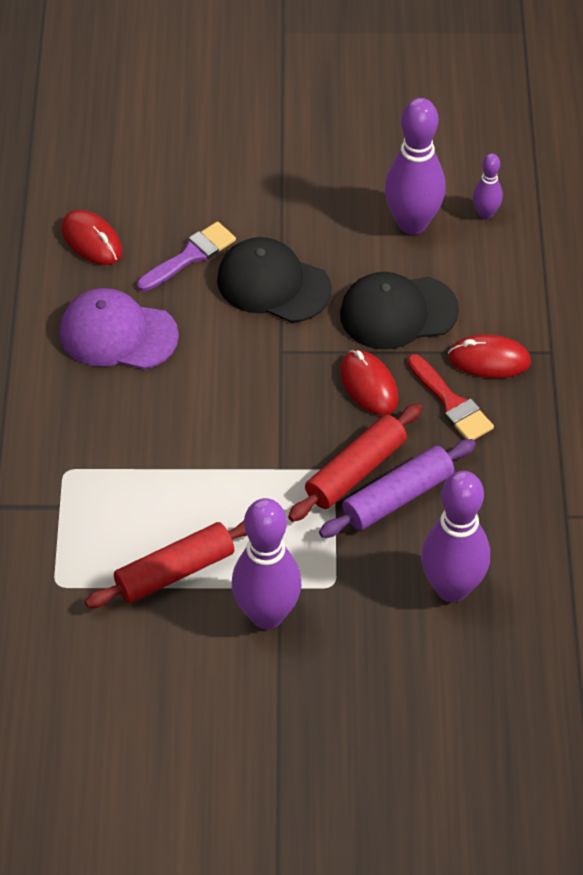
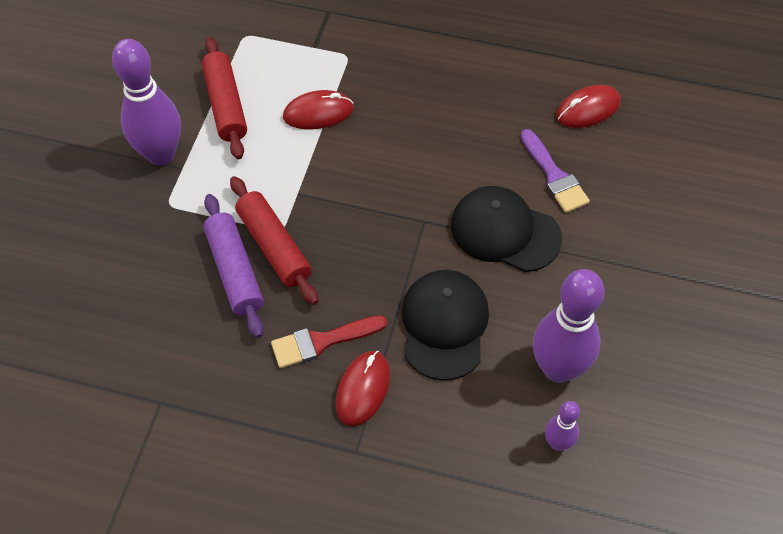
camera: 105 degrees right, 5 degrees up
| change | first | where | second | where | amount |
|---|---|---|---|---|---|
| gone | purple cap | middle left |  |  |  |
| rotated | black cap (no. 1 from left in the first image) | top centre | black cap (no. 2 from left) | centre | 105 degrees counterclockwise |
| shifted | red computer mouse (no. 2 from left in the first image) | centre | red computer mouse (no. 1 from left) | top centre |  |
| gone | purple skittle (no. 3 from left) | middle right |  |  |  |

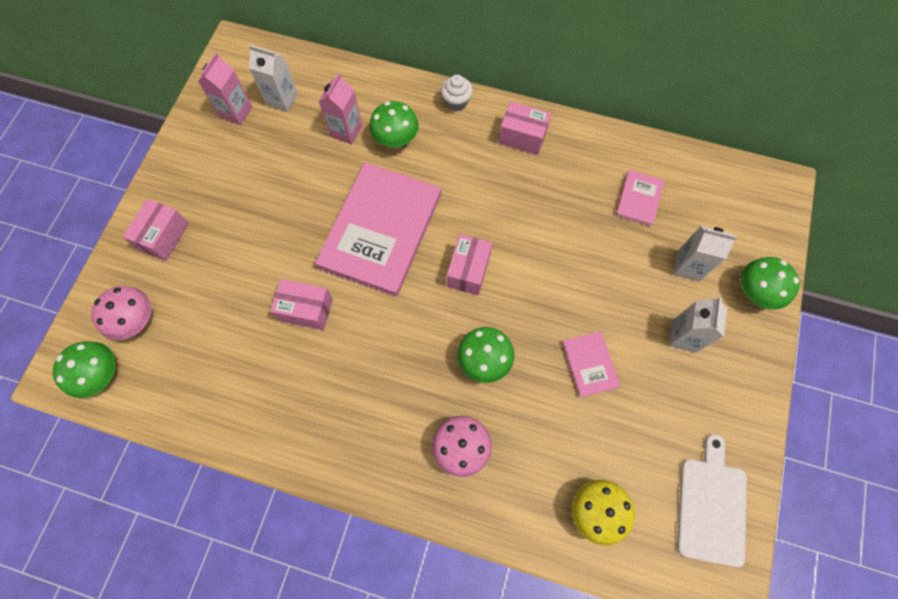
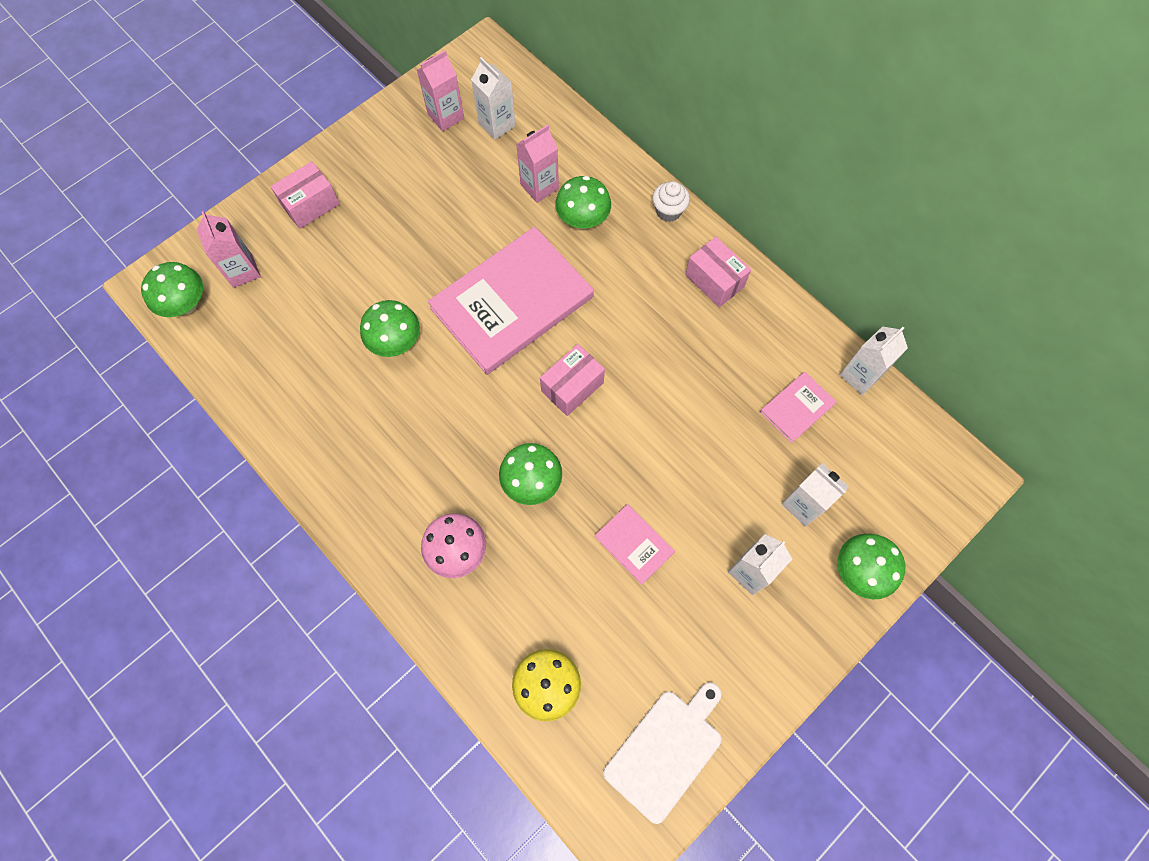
camera: 30 degrees right, 0 degrees up
| change | first | where | second | where | amount |
|---|---|---|---|---|---|
| swapped | rosy fungus (no. 1 from left) | middle left | rosy juice carton (no. 1 from left) | top left |  |
| swapped | rosy parcel (no. 2 from left) | centre | green fungus (no. 2 from left) | centre |  |
| rotated | rosy hardback (no. 2 from left) | centre |  | centre | 60 degrees counterclockwise |
| new |  |  | pure white juice carton (no. 4 from left) | middle right |  |

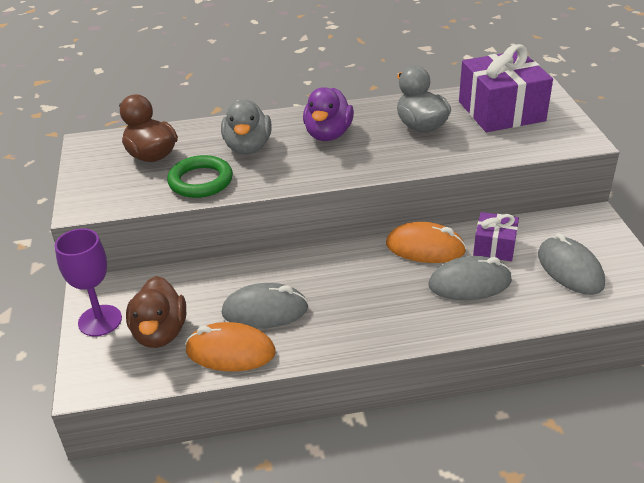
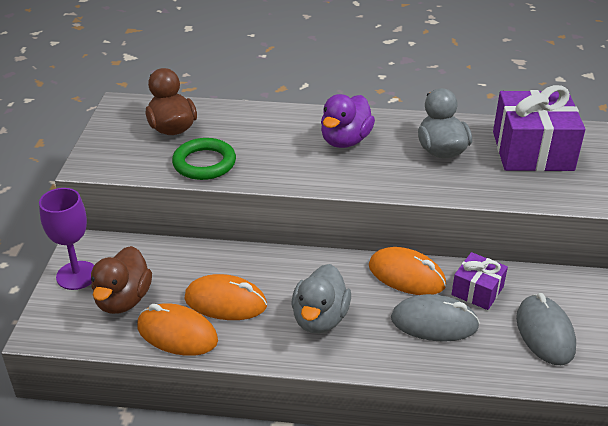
camera: 15 degrees right, 0 degrees up
| change | first | where | second | where | amount |
|---|---|---|---|---|---|
| shifted | ash-grey duck (no. 1 from left) | top centre |  | bottom centre |  |
| repainted | ash-grey computer mouse (no. 1 from left) | centre | orange computer mouse (no. 2 from left) | bottom centre |  |

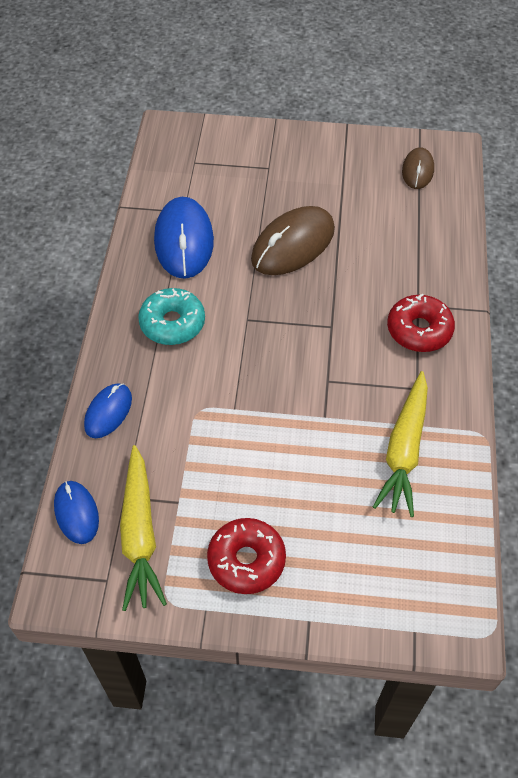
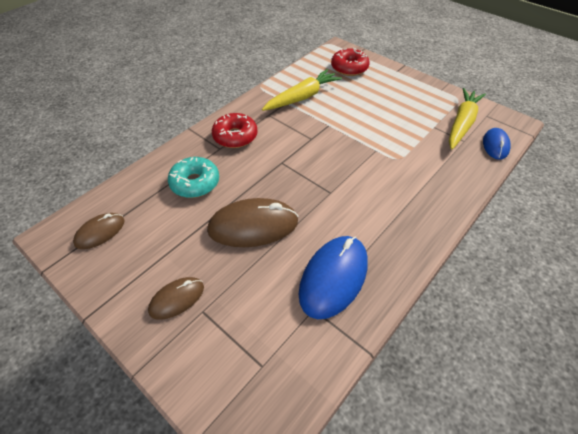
camera: 145 degrees left, 5 degrees down
| change | first | where | second | where | amount |
|---|---|---|---|---|---|
| gone | blue computer mouse (no. 2 from left) | middle left |  |  |  |
| shifted | aqua donut | middle left |  | centre |  |
| shifted | red donut (no. 1 from left in the first image) | bottom centre | red donut (no. 2 from left) | top centre |  |
| new |  |  | russet computer mouse (no. 2 from left) | bottom left |  |

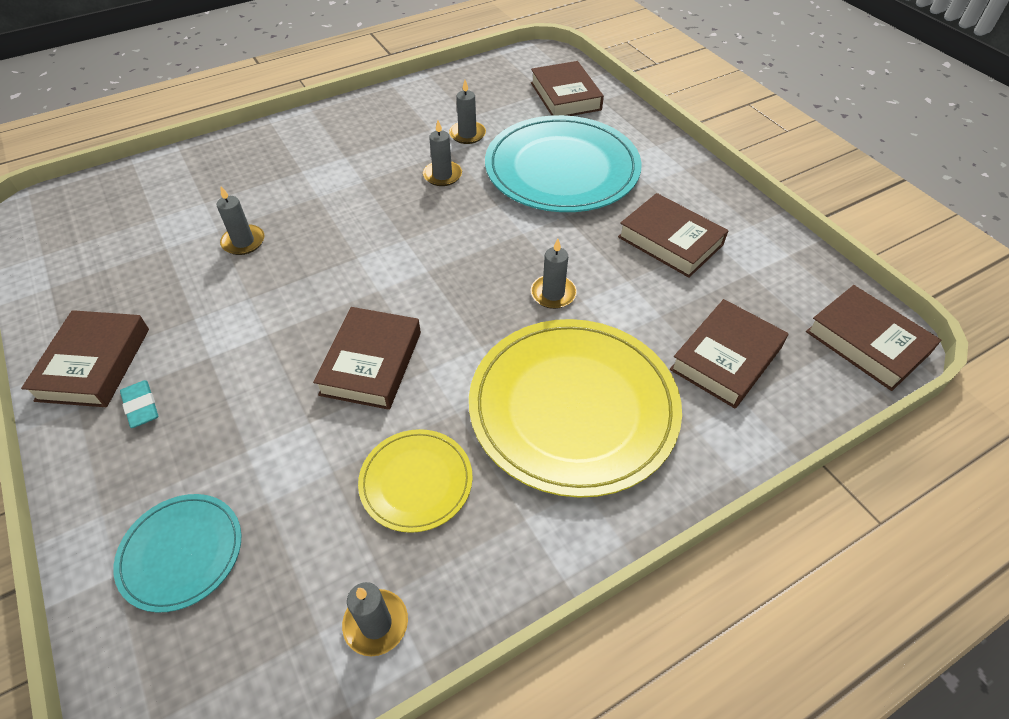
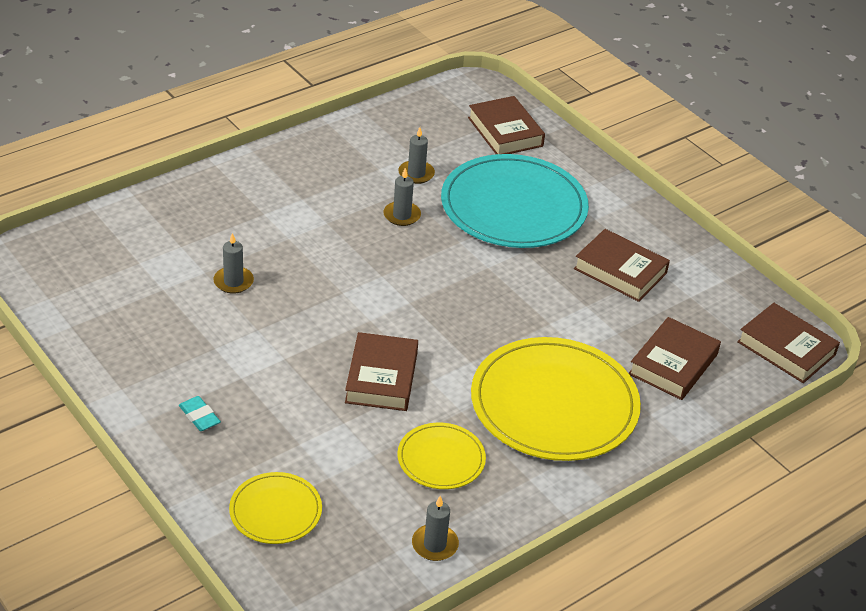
camera: 10 degrees left, 10 degrees down
| change | first | where | second | where | amount |
|---|---|---|---|---|---|
| gone | russet hardback (no. 1 from left) | middle left |  |  |  |
| repainted | aqua dinner plate (no. 1 from left) | bottom left | yellow dinner plate (no. 1 from left) | bottom left |  |
| gone | ash-grey wax candle (no. 5 from left) | centre |  |  |  |

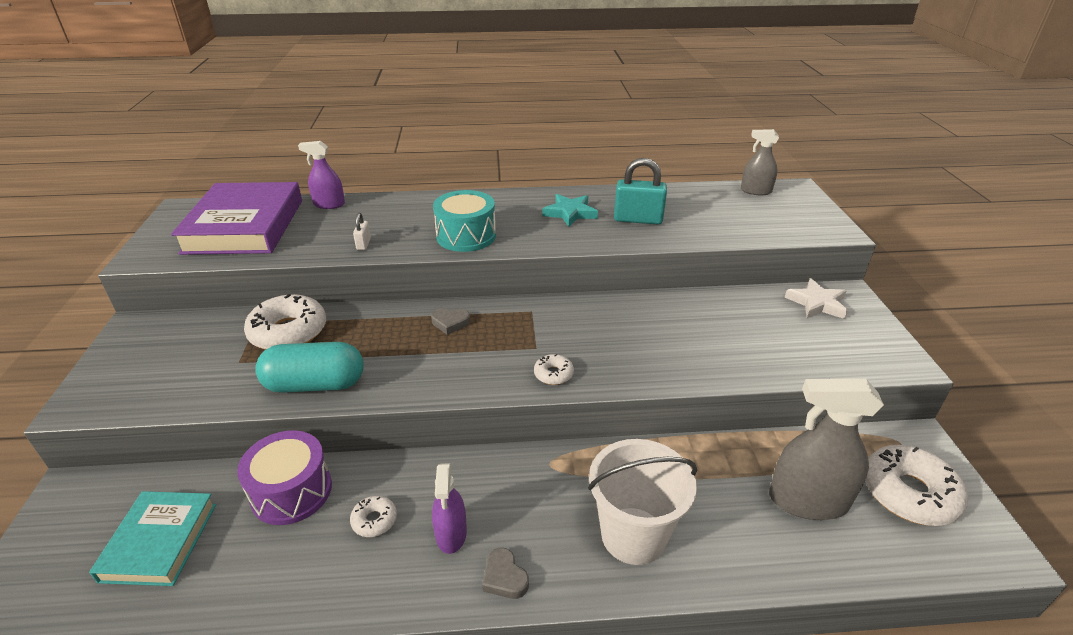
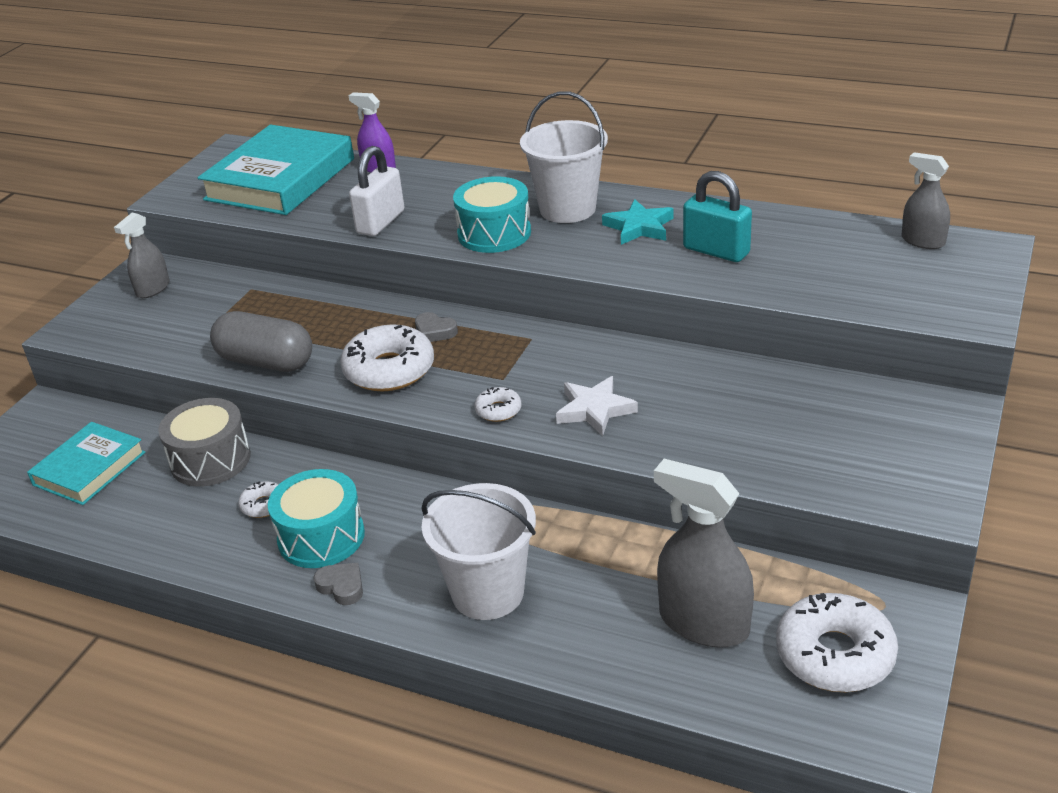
camera: 30 degrees right, 0 degrees up
| change | first | where | second | where | amount |
|---|---|---|---|---|---|
| repainted | purple hardback | middle left | aqua hardback (no. 2 from left) | top left |  |
| repainted | purple drum | bottom left | ash-grey drum | middle left |  |
| shifted | pure white donut (no. 1 from left in the first image) | middle left | pure white donut (no. 2 from left) | centre |  |
| repainted | aqua pill | middle left | ash-grey pill | middle left |  |
| scaled | pure white padlock | centre |  | top centre | x2.02 |
| swapped | purple spray cleaner (no. 2 from left) | bottom centre | aqua drum (no. 1 from left) | middle left |  |
| rotated | ash-grey heart (no. 2 from left in the first image) | bottom centre | ash-grey heart (no. 1 from left) | bottom left | 135 degrees clockwise |
| shifted | pure white star shape | middle right |  | centre |  |
| new |  |  | ash-grey spray cleaner (no. 1 from left) | top left |  |
| new |  |  | pure white sand bucket (no. 2 from left) | top centre |  |

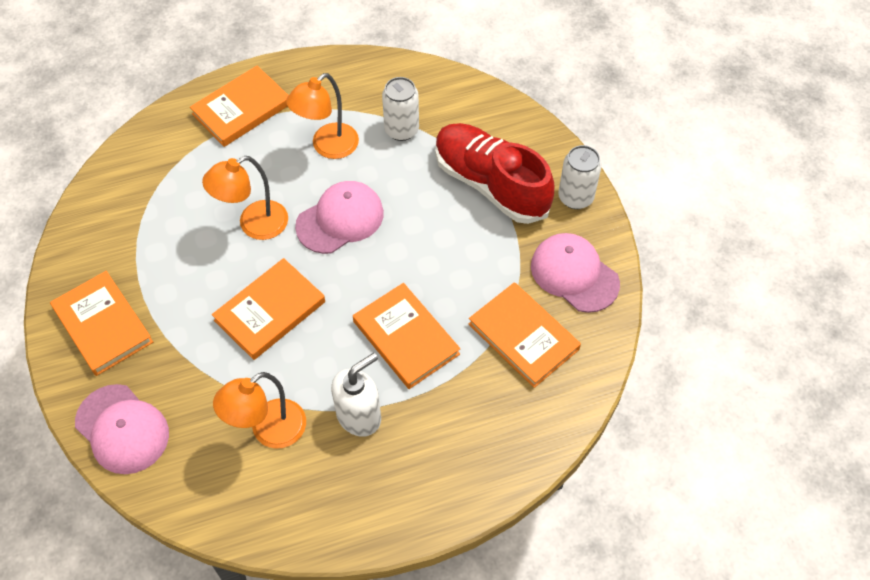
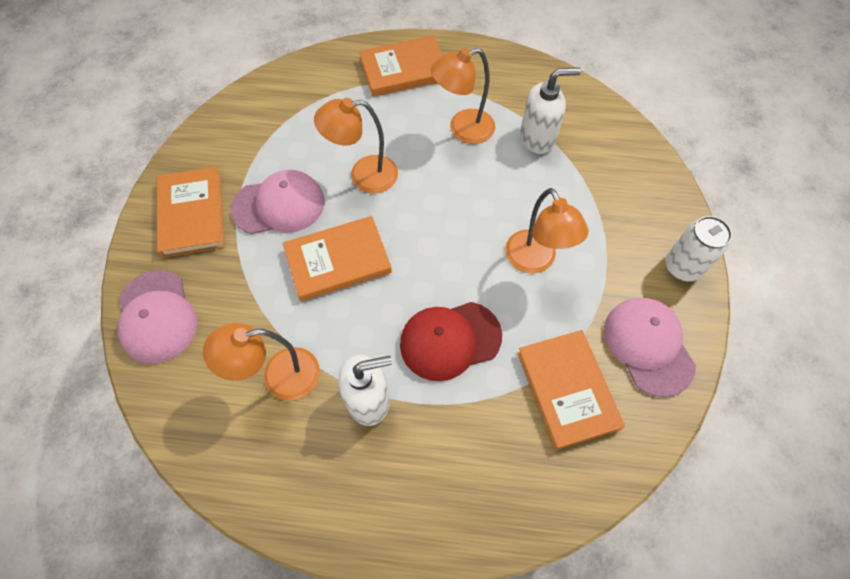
camera: 25 degrees right, 5 degrees up
| change | first | where | second | where | amount |
|---|---|---|---|---|---|
| shifted | rosy cap (no. 2 from left) | centre |  | middle left |  |
| swapped | orange hardback (no. 4 from left) | centre | red cap | centre |  |
| swapped | pure white soda can (no. 1 from left) | top centre | pure white soap dispenser (no. 2 from left) | top centre |  |
| gone | red sneaker | top centre |  |  |  |
| new |  |  | orange lamp (no. 4 from left) | centre |  |

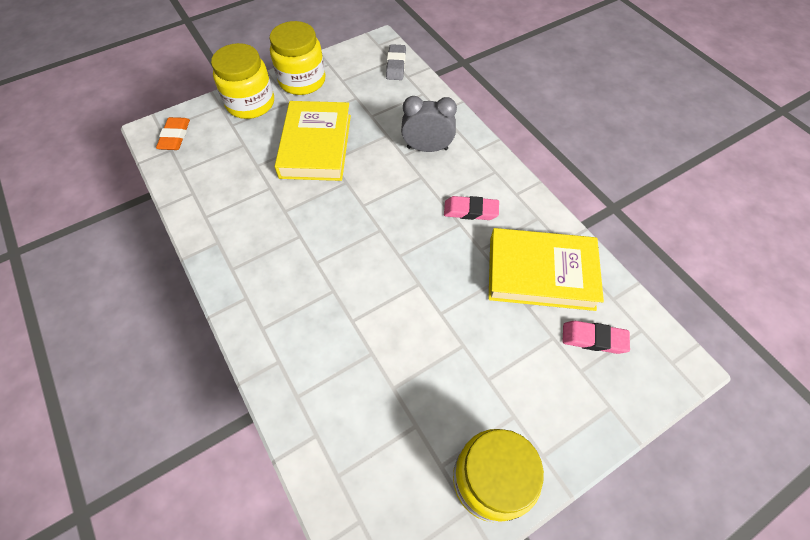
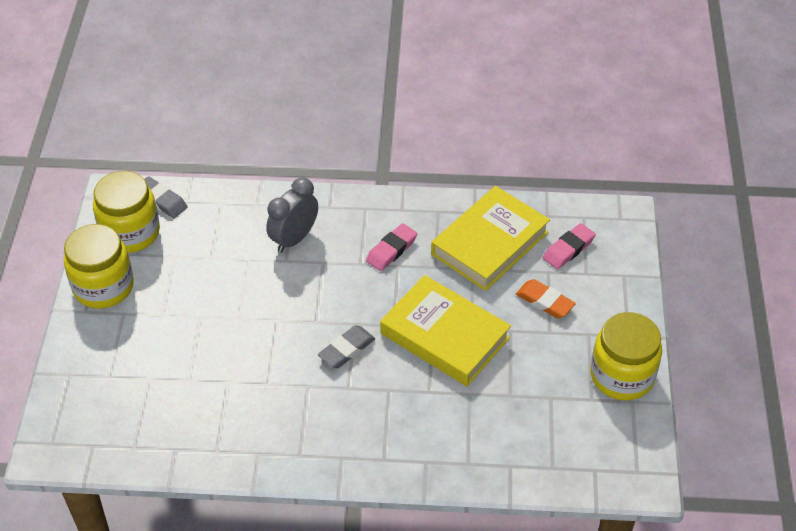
camera: 55 degrees left, 10 degrees down
| change | first | where | second | where | amount |
|---|---|---|---|---|---|
| shifted | orange eraser | top left |  | middle right |  |
| shifted | yellow jar (no. 1 from left in the first image) | top left | yellow jar (no. 2 from left) | middle left |  |
| shifted | yellow hardback (no. 1 from left) | top centre |  | centre |  |
| new |  |  | ash-grey eraser (no. 2 from left) | centre |  |

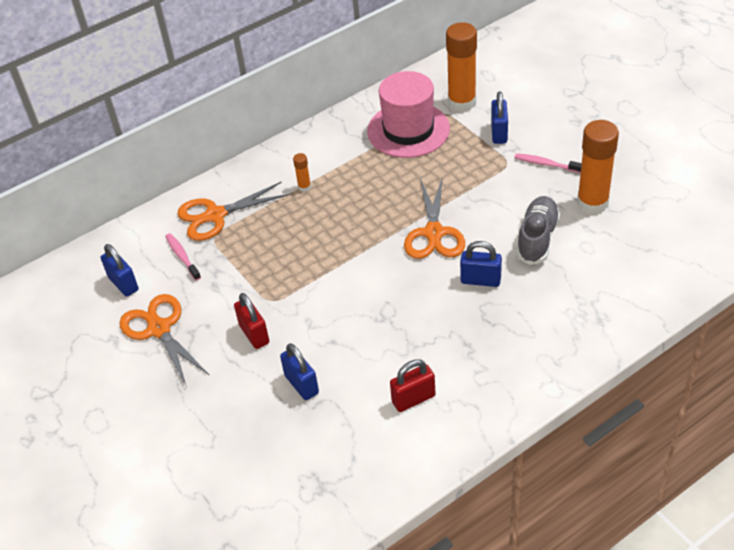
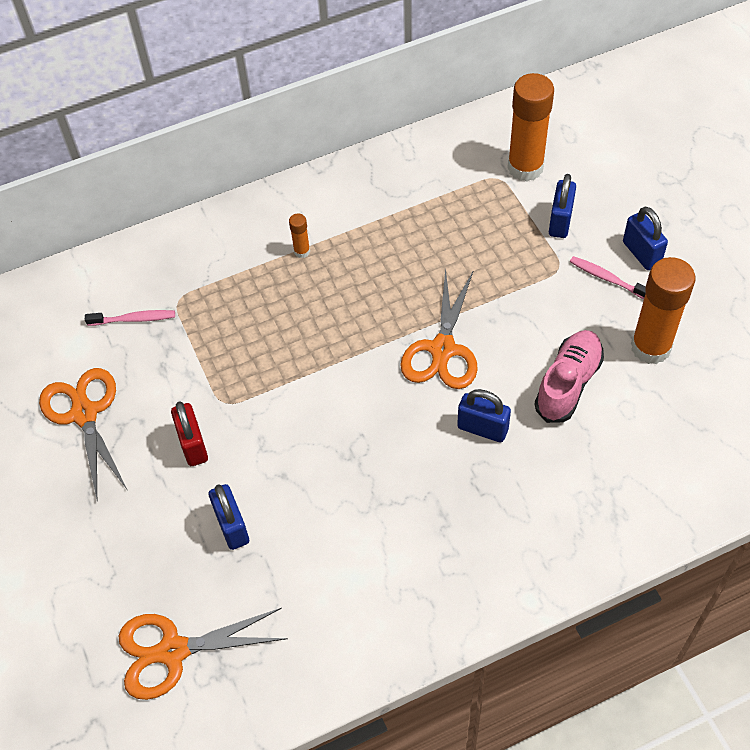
camera: 10 degrees right, 10 degrees up
| change | first | where | second | where | amount |
|---|---|---|---|---|---|
| shifted | blue padlock (no. 1 from left in the first image) | middle left | blue padlock (no. 4 from left) | top right |  |
| rotated | rosy tooth brush (no. 1 from left) | middle left |  | middle left | 105 degrees clockwise |
| shifted | orange pair of scissors (no. 2 from left) | middle left |  | bottom left |  |
| gone | rosy hat | top centre |  |  |  |
| gone | red padlock (no. 2 from left) | bottom centre |  |  |  |
| repainted | ash-grey sneaker | middle right | rosy sneaker | middle right |  |

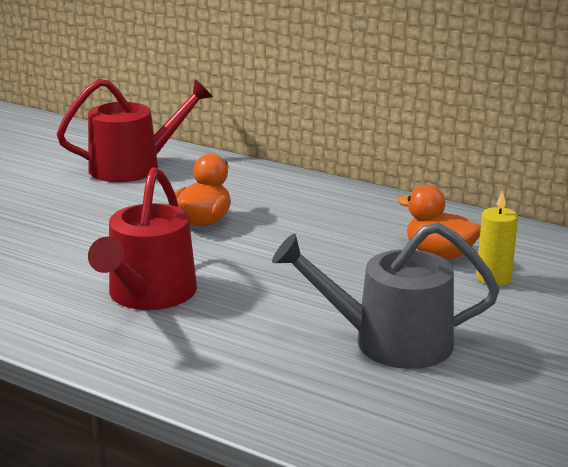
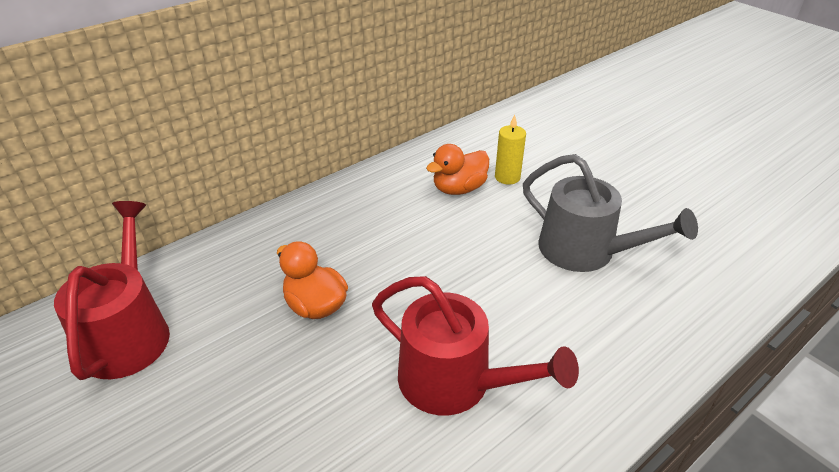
camera: 70 degrees left, 15 degrees up
| change | first | where | second | where | amount |
|---|---|---|---|---|---|
| rotated | ash-grey sprinkling can | middle right |  | middle right | 75 degrees counterclockwise |

